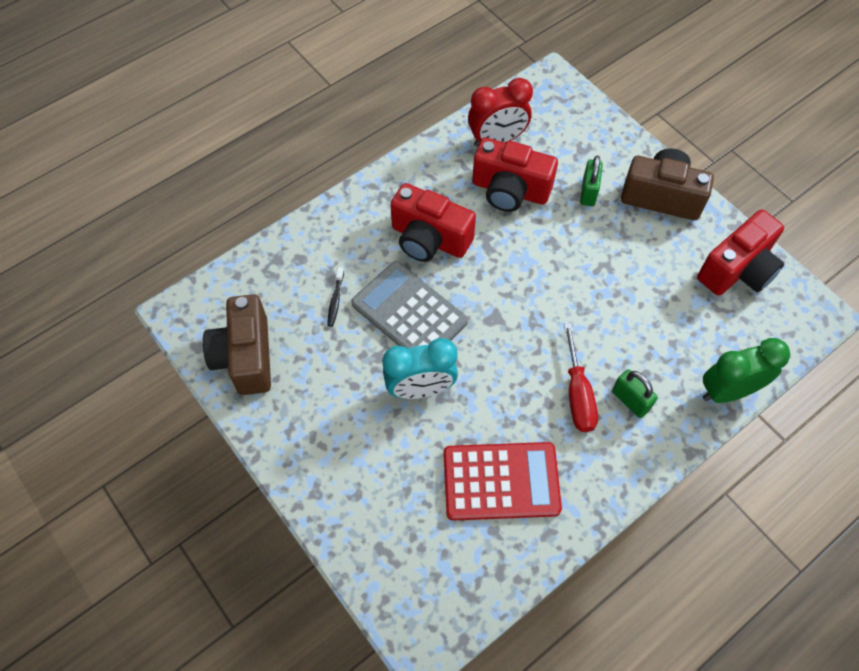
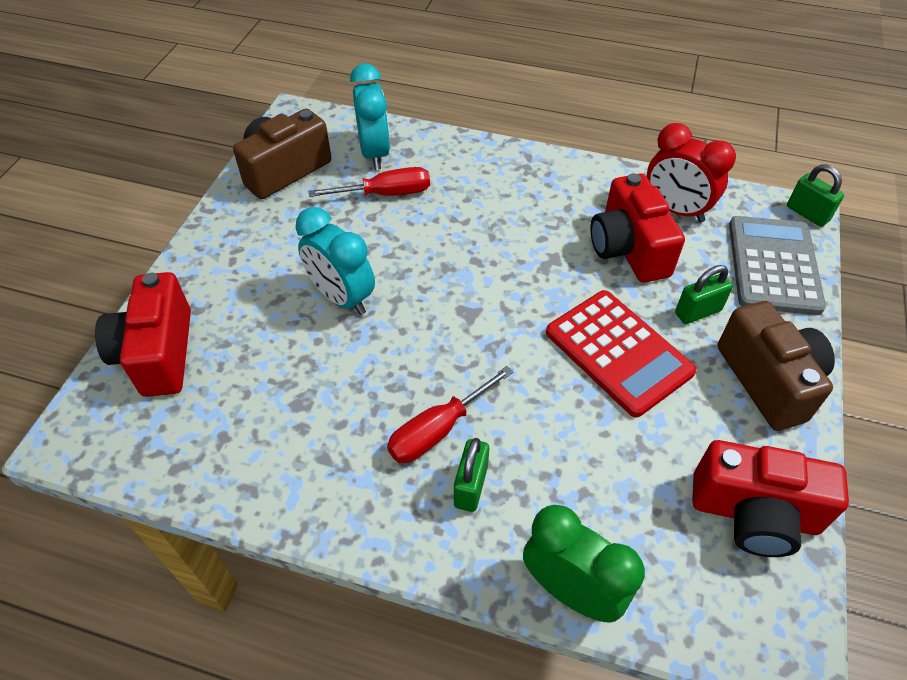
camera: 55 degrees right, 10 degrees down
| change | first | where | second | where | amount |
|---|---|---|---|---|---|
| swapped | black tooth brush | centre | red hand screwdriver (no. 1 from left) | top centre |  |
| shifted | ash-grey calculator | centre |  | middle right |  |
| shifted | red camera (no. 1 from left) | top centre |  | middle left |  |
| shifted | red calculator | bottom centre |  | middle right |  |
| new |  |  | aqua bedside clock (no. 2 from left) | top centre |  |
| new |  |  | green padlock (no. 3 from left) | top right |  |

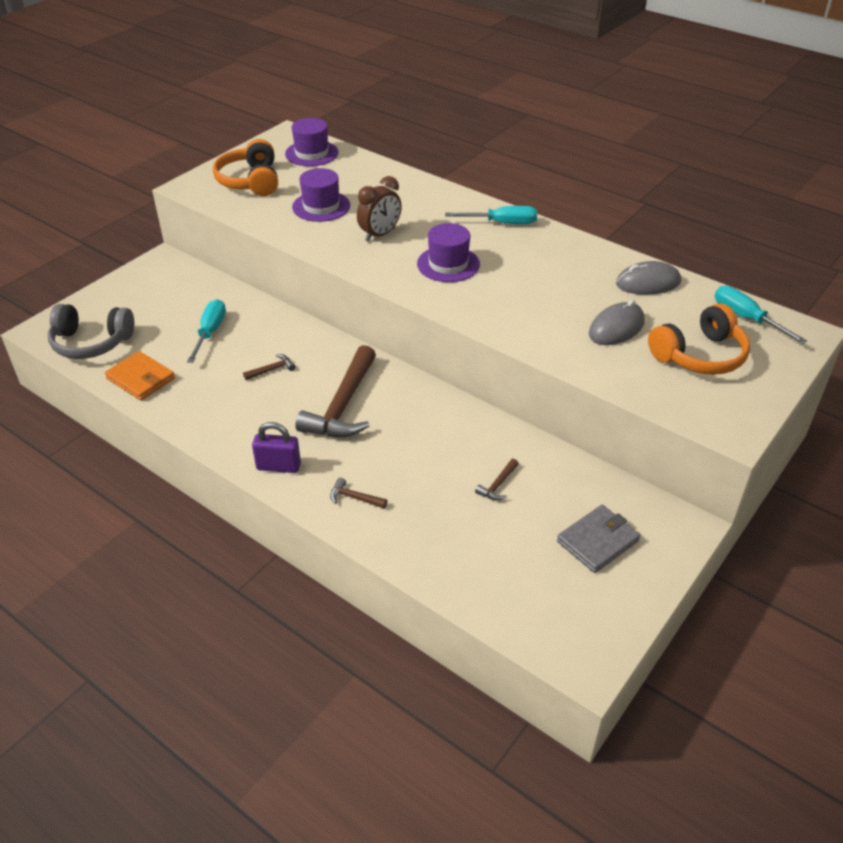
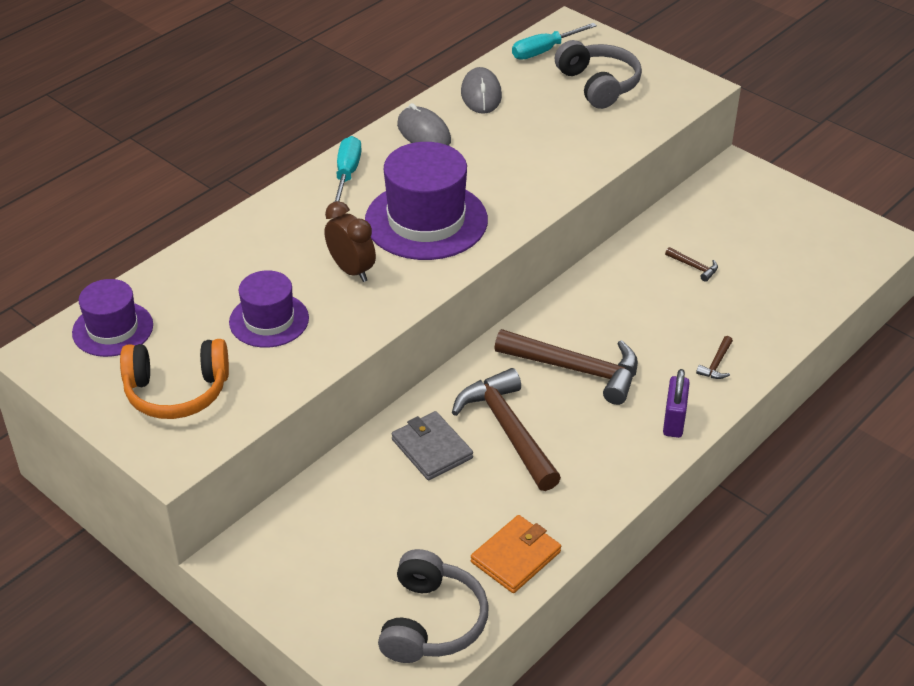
camera: 85 degrees left, 0 degrees up
| change | first | where | second | where | amount |
|---|---|---|---|---|---|
| gone | aqua hand screwdriver (no. 1 from left) | middle left |  |  |  |
| scaled | russet hammer (no. 1 from left) | middle left |  | centre | x2.42 |
| scaled | purple hat (no. 3 from left) | top centre |  | top centre | x1.67 |
| shifted | ash-grey billfold | middle right |  | centre |  |
| shifted | ash-grey computer mouse (no. 1 from left) | middle right |  | top centre |  |
| repainted | orange headphones (no. 2 from left) | middle right | ash-grey headphones (no. 2 from left) | top centre |  |

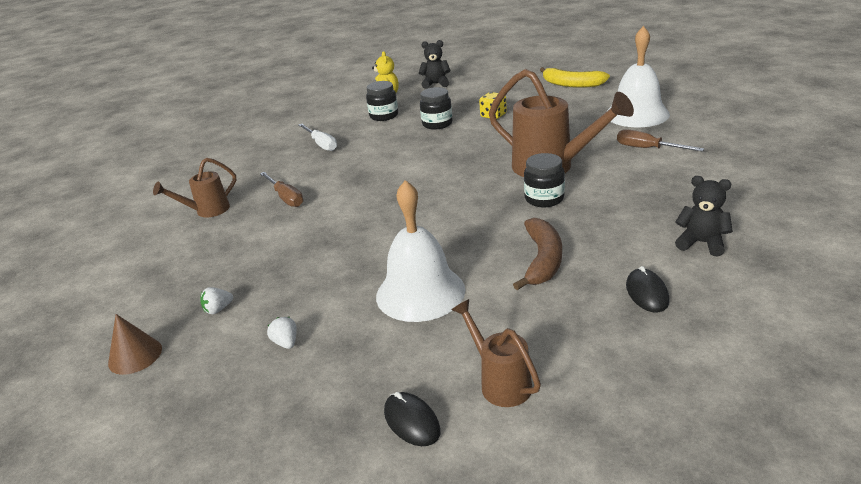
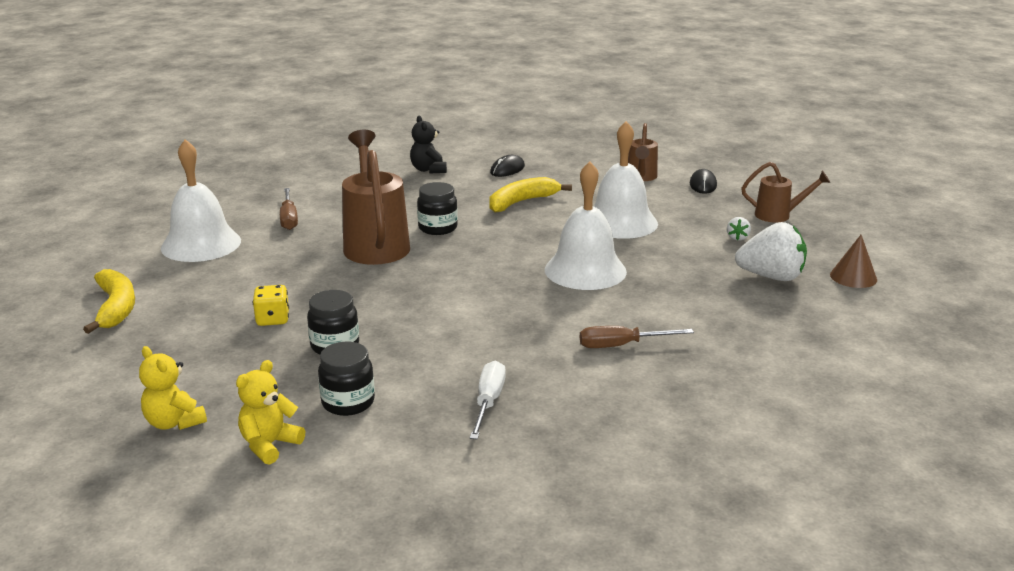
camera: 140 degrees left, 5 degrees down
| change | first | where | second | where | amount |
|---|---|---|---|---|---|
| shifted | russet sprinkling can (no. 1 from left in the first image) | middle left | russet sprinkling can (no. 3 from left) | middle right |  |
| scaled | pure white toy strawberry (no. 1 from left in the first image) | middle left | pure white toy strawberry (no. 2 from left) | middle right | x2.32 |
| rotated | russet hand screwdriver (no. 1 from left in the first image) | middle left | russet hand screwdriver (no. 2 from left) | centre | 105 degrees counterclockwise |
| repainted | black teddy bear (no. 1 from left) | top centre | yellow teddy bear (no. 1 from left) | bottom left |  |
| repainted | russet banana fruit | centre | yellow banana fruit (no. 2 from left) | centre |  |
| new |  |  | pure white bell (no. 2 from left) | centre |  |

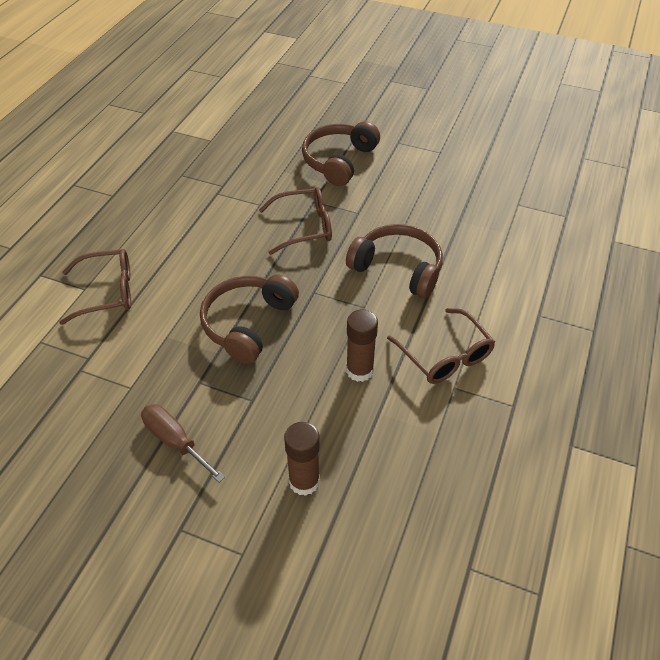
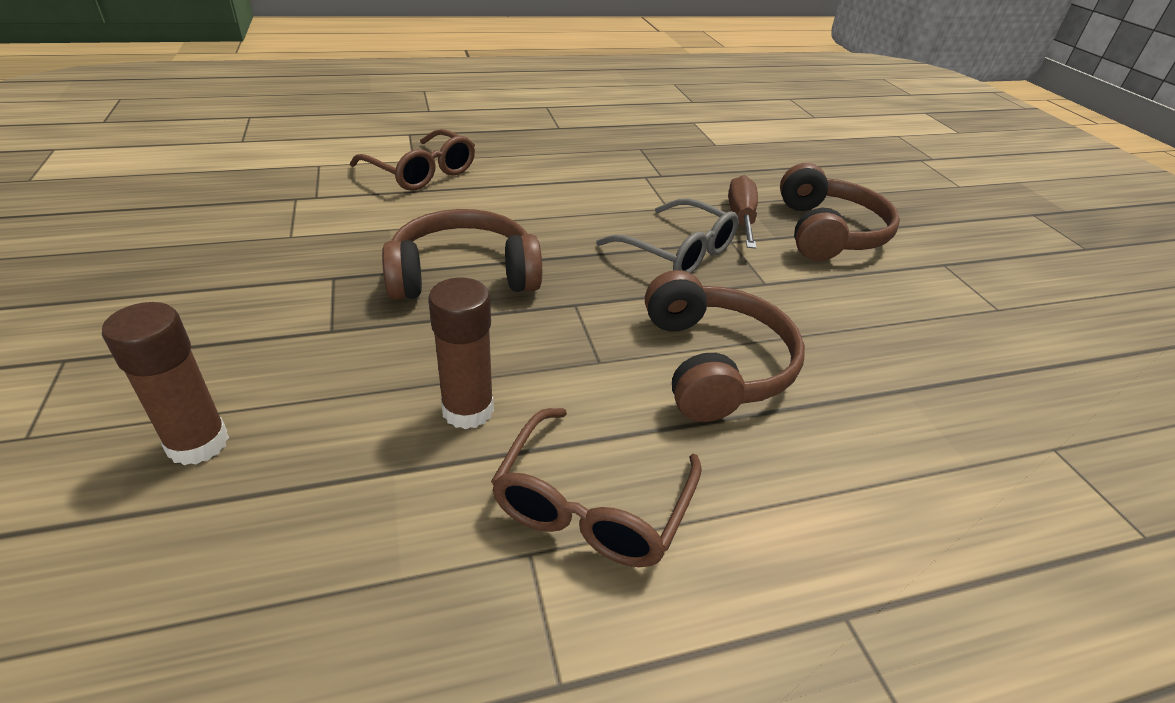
camera: 50 degrees right, 10 degrees down
| change | first | where | second | where | amount |
|---|---|---|---|---|---|
| shifted | russet hand screwdriver | bottom left |  | top centre |  |
| repainted | russet spectacles (no. 2 from left) | centre | ash-grey spectacles | centre |  |
| rotated | russet headphones (no. 2 from left in the first image) | top centre | russet headphones (no. 3 from left) | top right | 105 degrees clockwise |

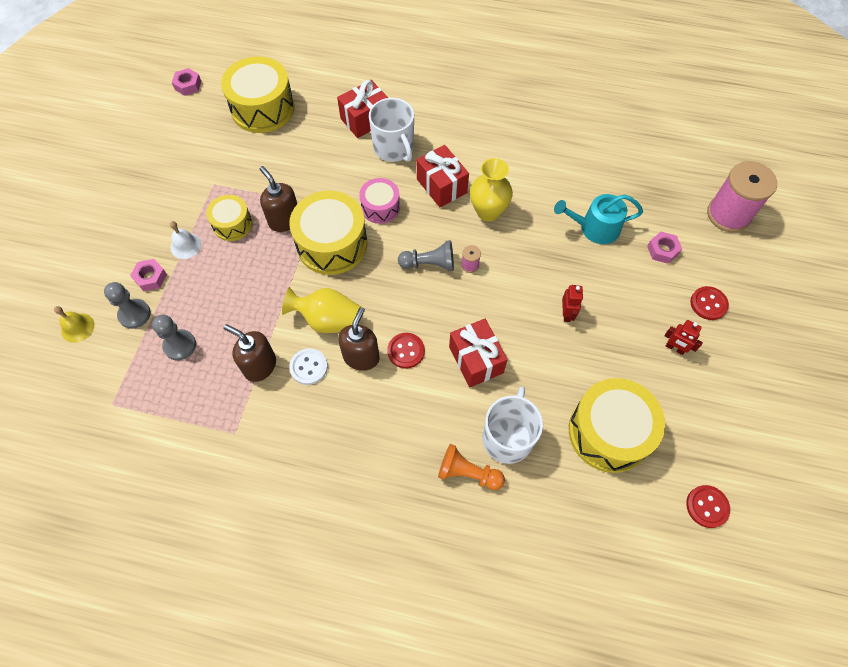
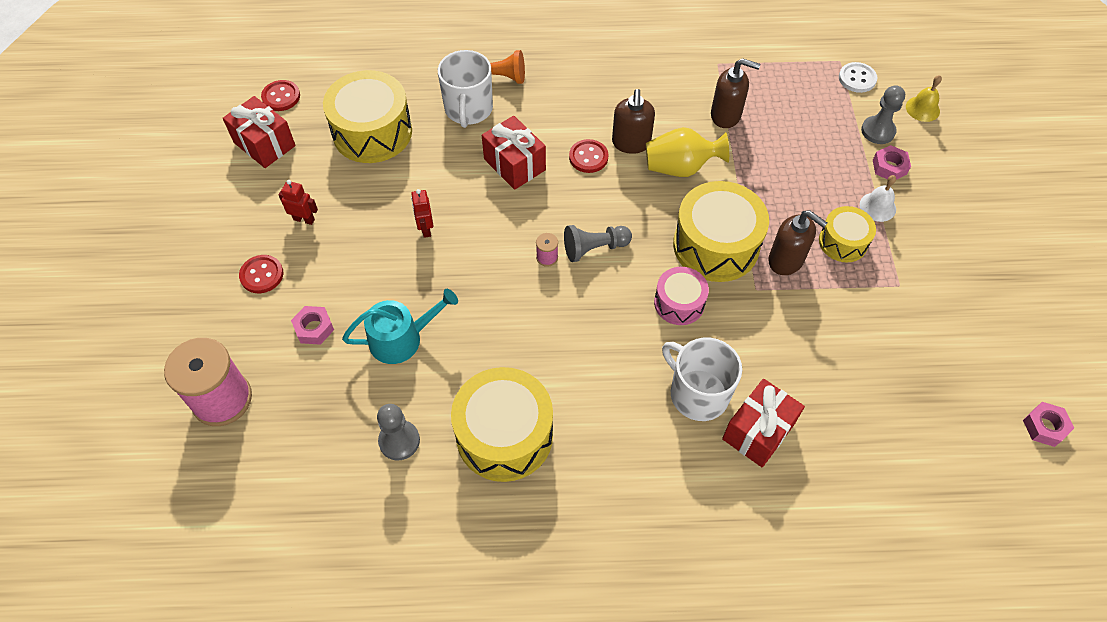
camera: 165 degrees right, 5 degrees down
| change | first | where | second | where | amount |
|---|---|---|---|---|---|
| shifted | ash-grey chess pawn (no. 2 from left in the first image) | middle left | ash-grey chess pawn (no. 1 from left) | bottom centre |  |
| shifted | yellow drum (no. 2 from left) | top left |  | bottom centre |  |
| shifted | pure white sewing button | centre |  | top right |  |
| shifted | red wrapped gift (no. 2 from left in the first image) | top centre | red wrapped gift (no. 1 from left) | top left |  |
| gone | yellow tall vase (no. 2 from left) | top centre |  |  |  |

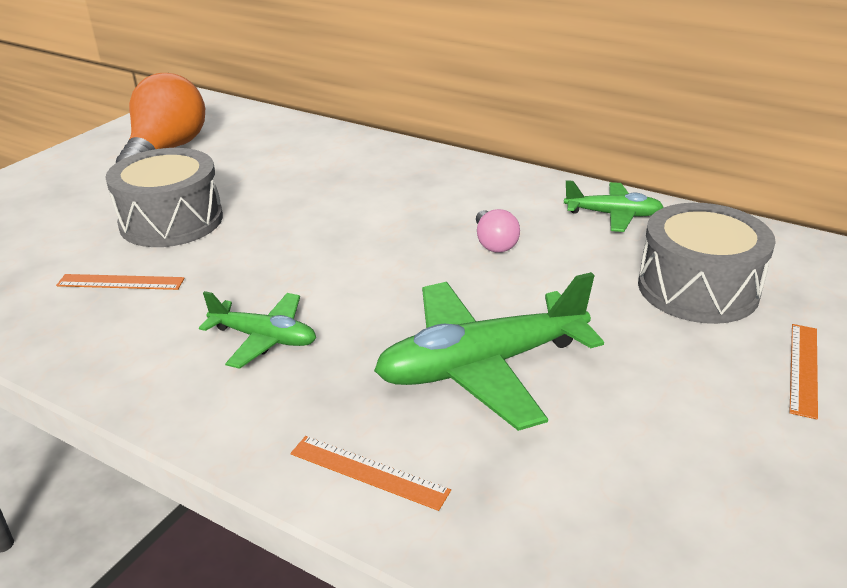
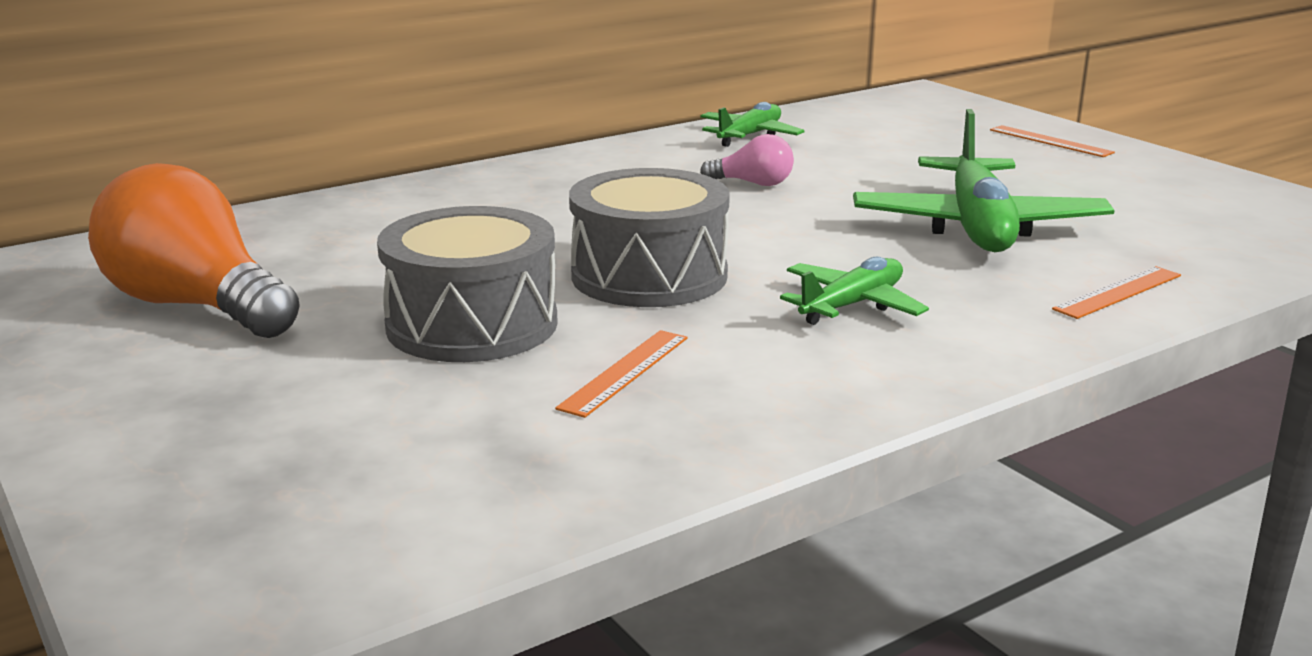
camera: 65 degrees left, 10 degrees down
| change | first | where | second | where | amount |
|---|---|---|---|---|---|
| shifted | ash-grey drum (no. 2 from left) | middle right |  | centre |  |

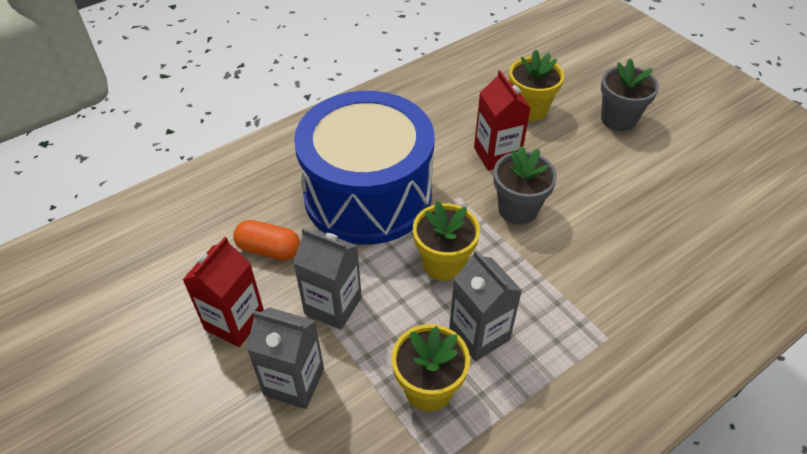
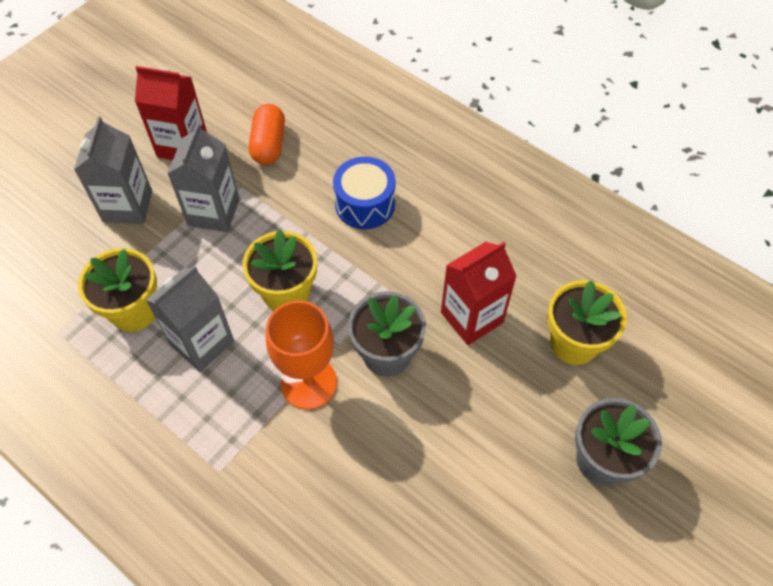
camera: 75 degrees right, 10 degrees up
| change | first | where | second | where | amount |
|---|---|---|---|---|---|
| scaled | blue drum | centre |  | top centre | x0.42 |
| new |  |  | orange chalice | centre |  |

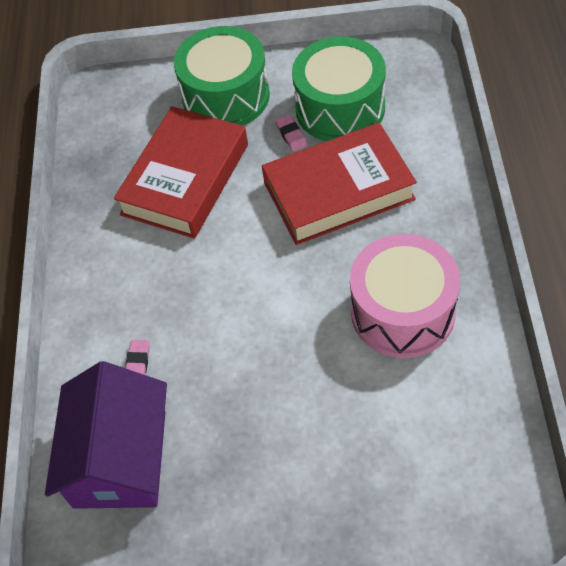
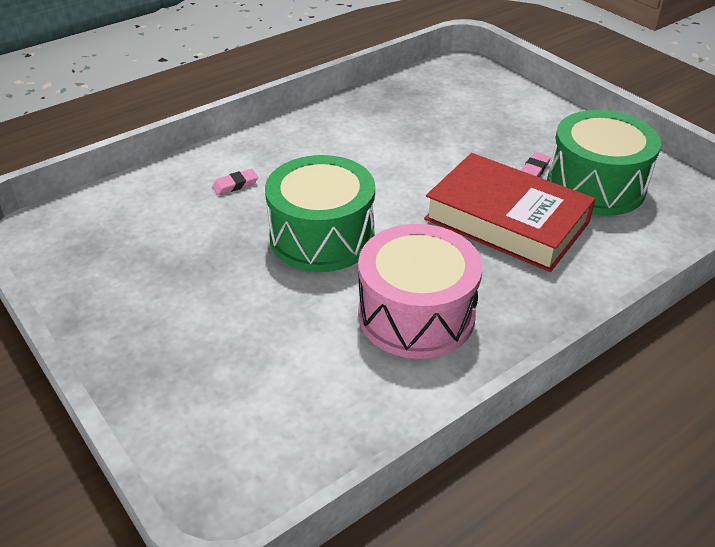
camera: 50 degrees right, 15 degrees down
| change | first | where | second | where | amount |
|---|---|---|---|---|---|
| gone | purple toy house | bottom left |  |  |  |
| gone | red hardback (no. 1 from left) | top left |  |  |  |
| shifted | green drum (no. 1 from left) | top centre |  | centre |  |

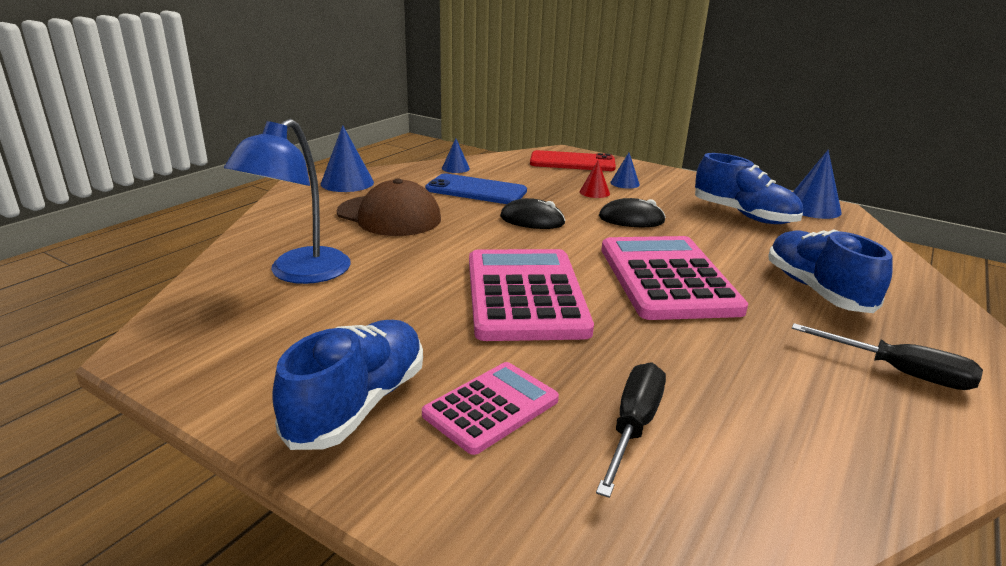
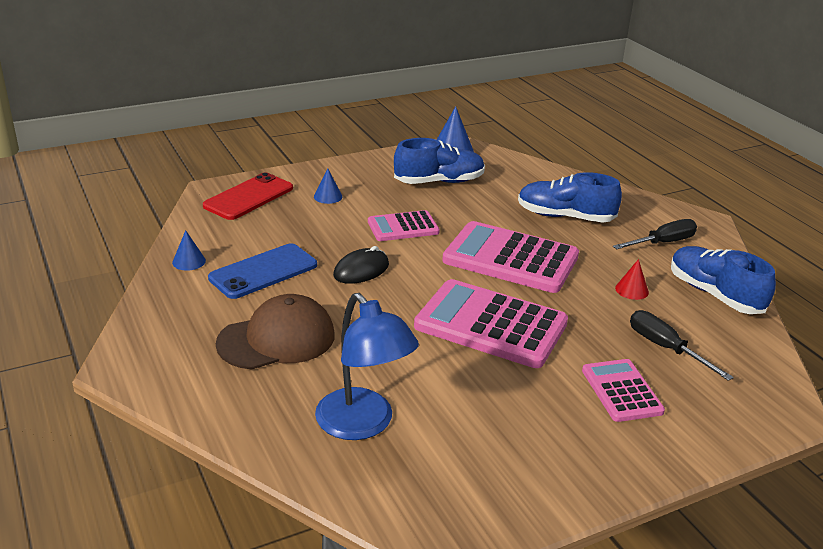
camera: 60 degrees left, 5 degrees up
| change | first | where | second | where | amount |
|---|---|---|---|---|---|
| shifted | blue sneaker (no. 1 from left in the first image) | bottom centre | blue sneaker (no. 3 from left) | middle right |  |
| gone | blue cone shape (no. 1 from left) | top centre |  |  |  |
| shifted | red cone shape | top centre |  | middle right |  |
| swapped | black computer mouse (no. 2 from left) | centre | rosy calculator (no. 1 from left) | centre |  |

